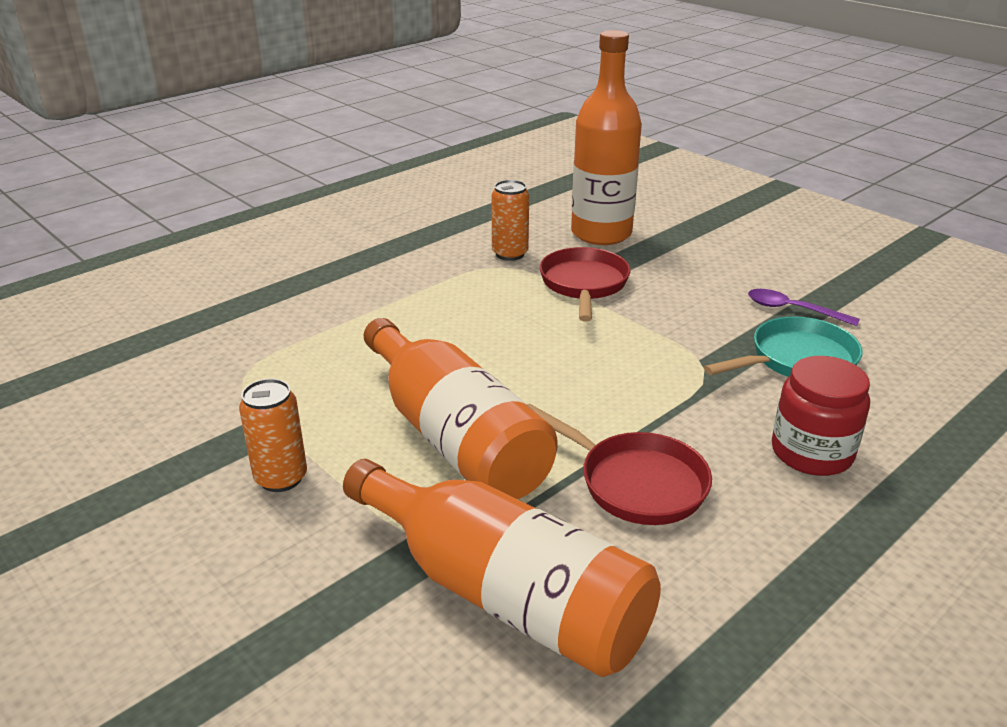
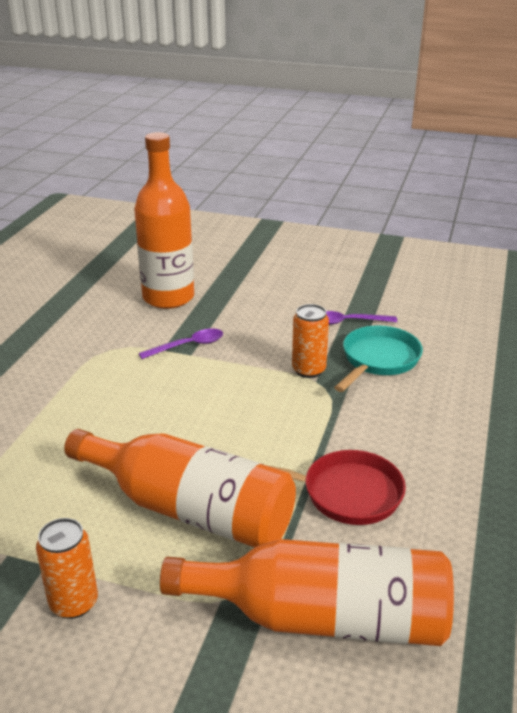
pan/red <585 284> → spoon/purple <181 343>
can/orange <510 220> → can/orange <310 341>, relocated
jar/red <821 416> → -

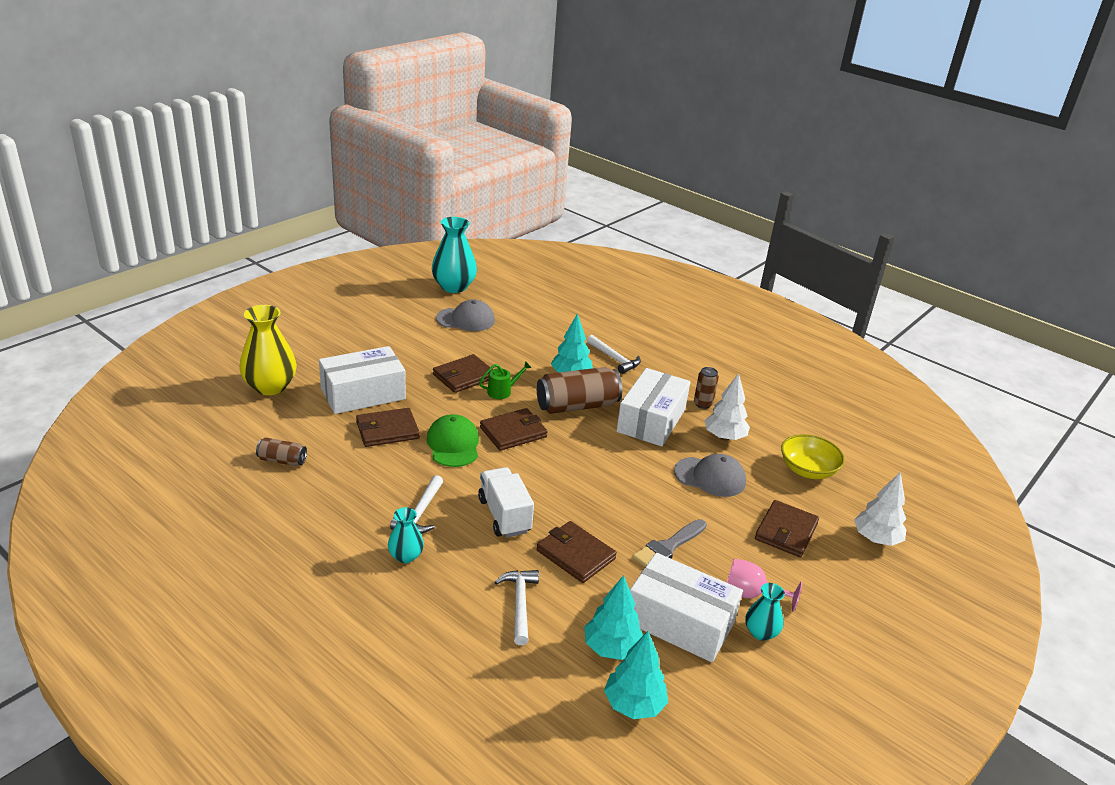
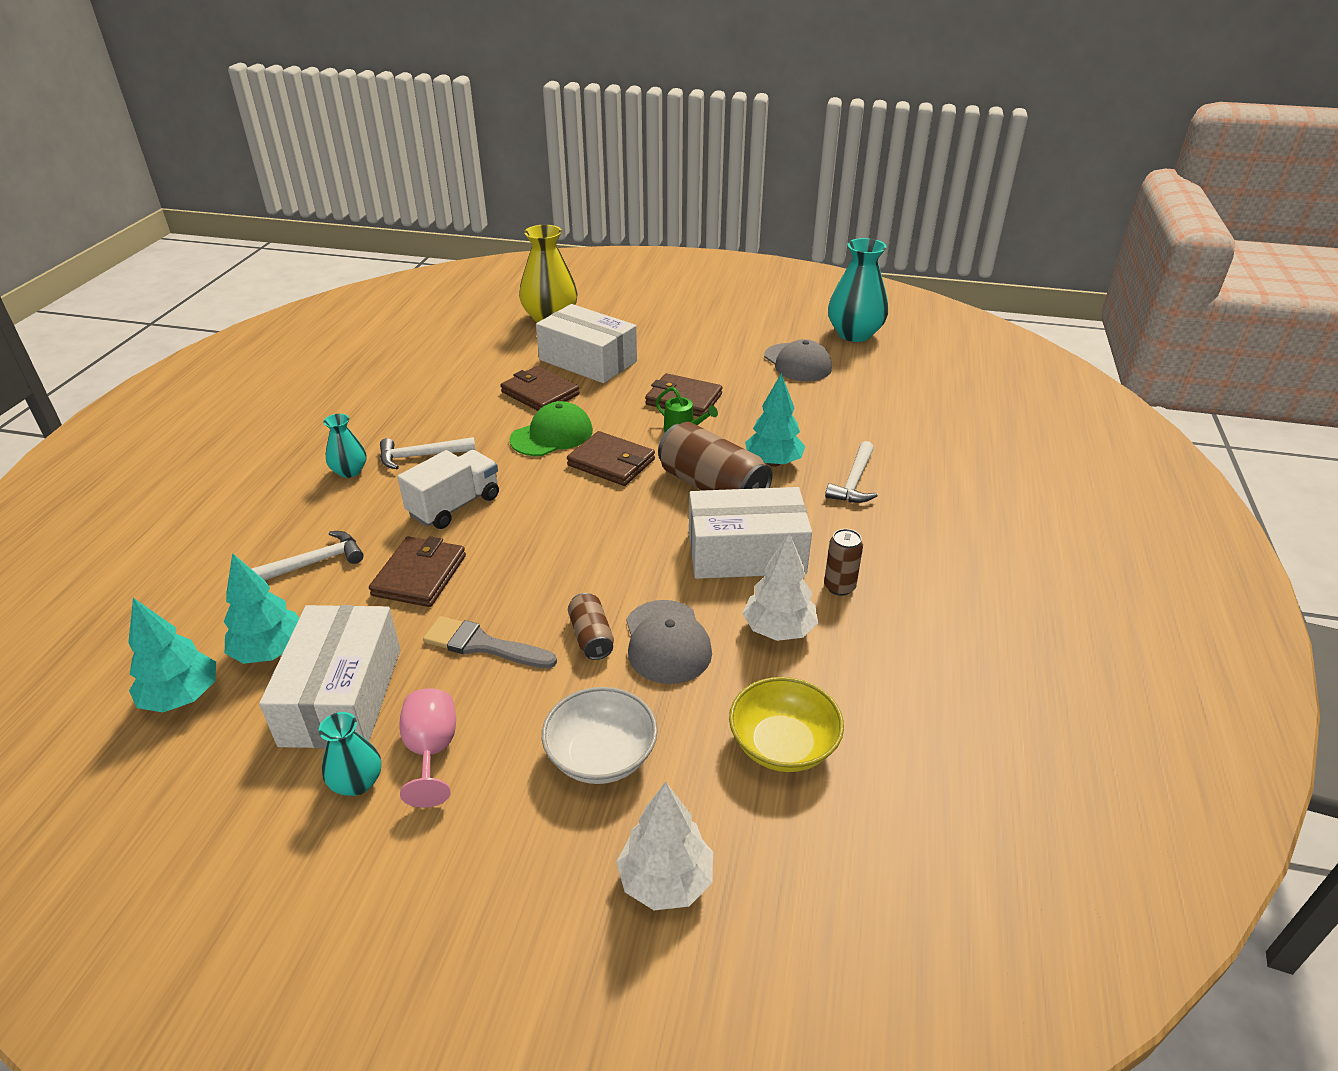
wallet/brown <787 528> → bowl/white <600 735>
can/brown <281 452> → can/brown <591 626>, relocated

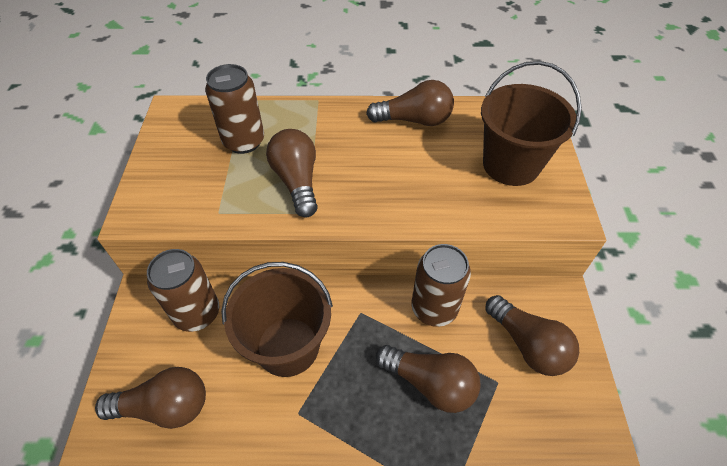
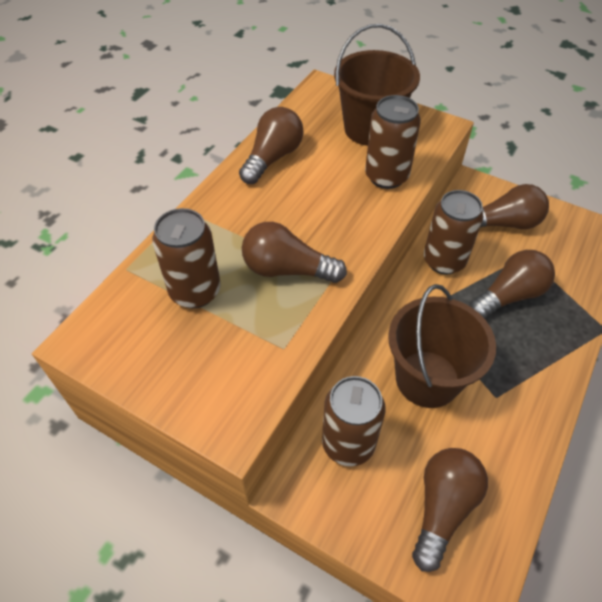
- → can/brown <393 142>

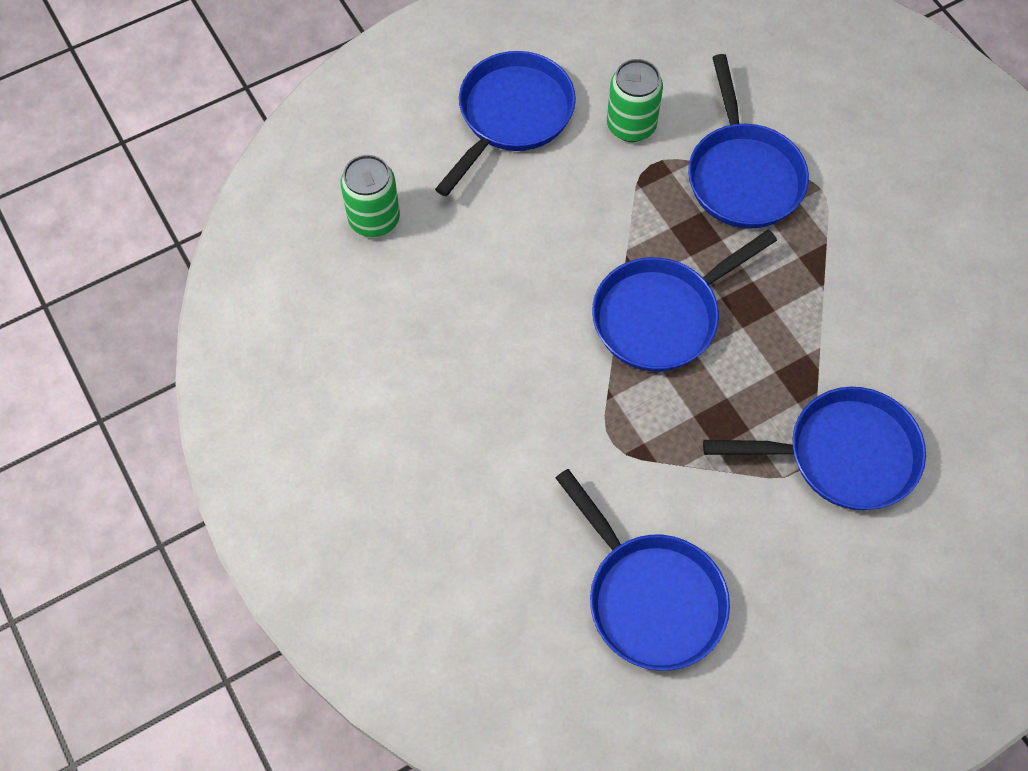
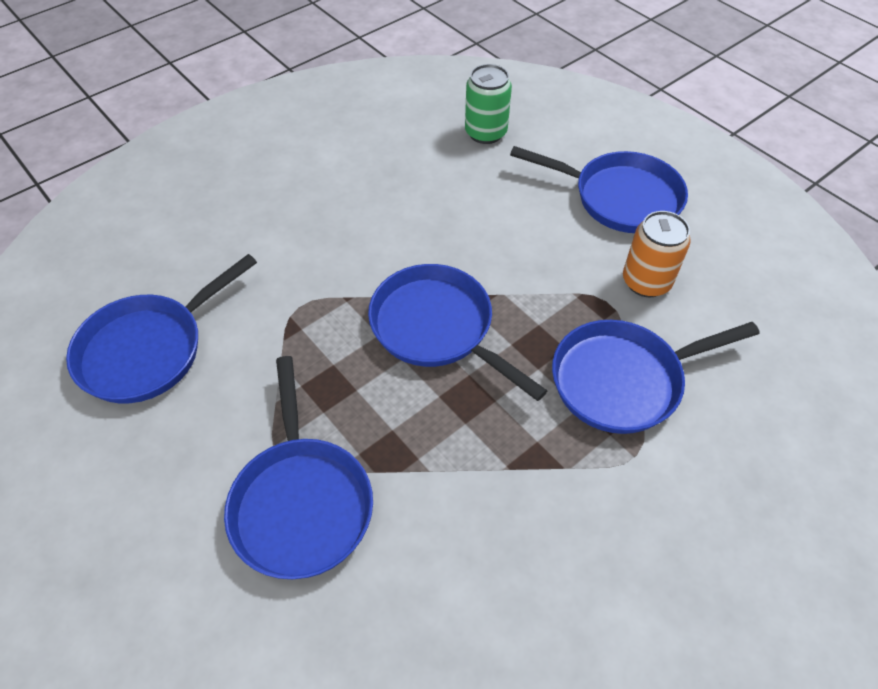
can/green <635 100> → can/orange <657 254>

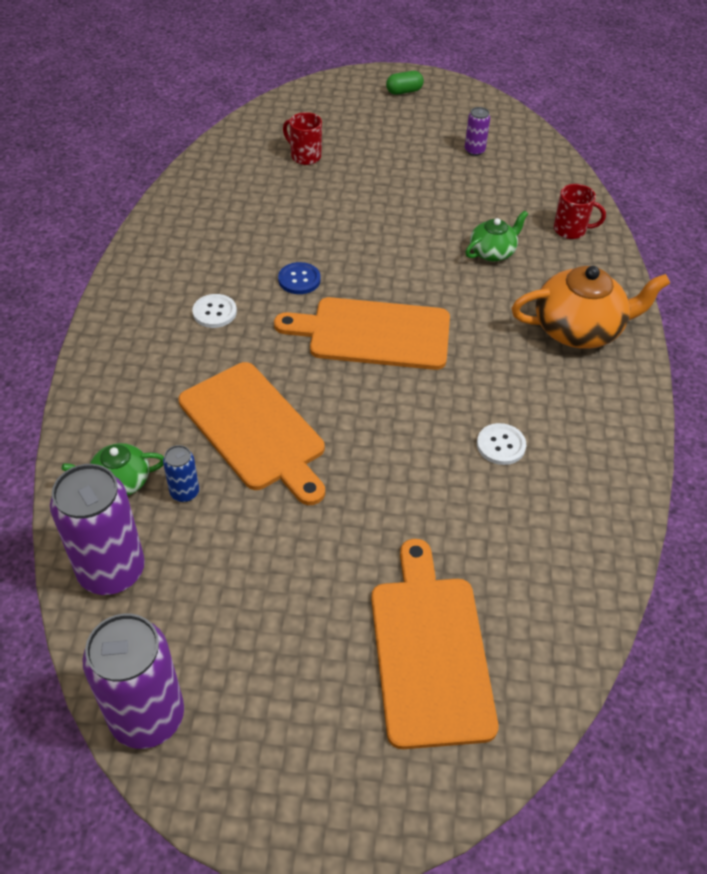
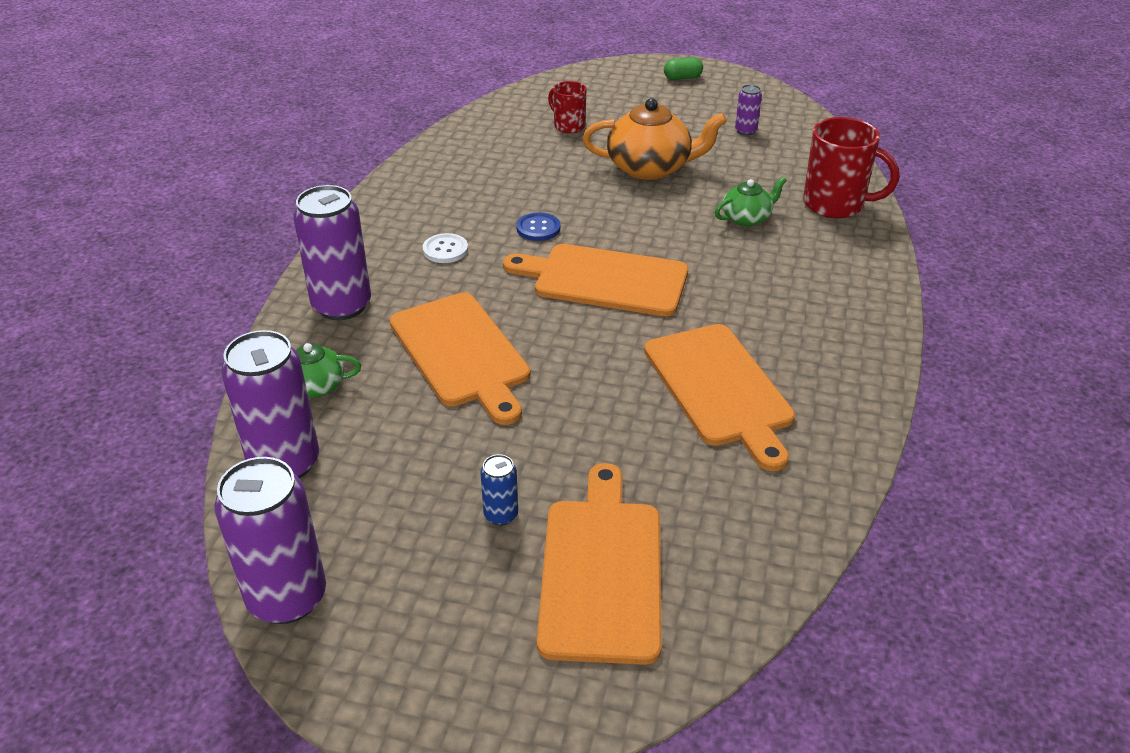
- → can/purple <332 252>
can/blue <181 473> → can/blue <499 490>, relocated
teapot/orange <591 307> → teapot/orange <655 139>, relocated
button/white <501 444> → cutting board/orange <719 397>
mug/red <580 211> → mug/red <851 167>, x1.72

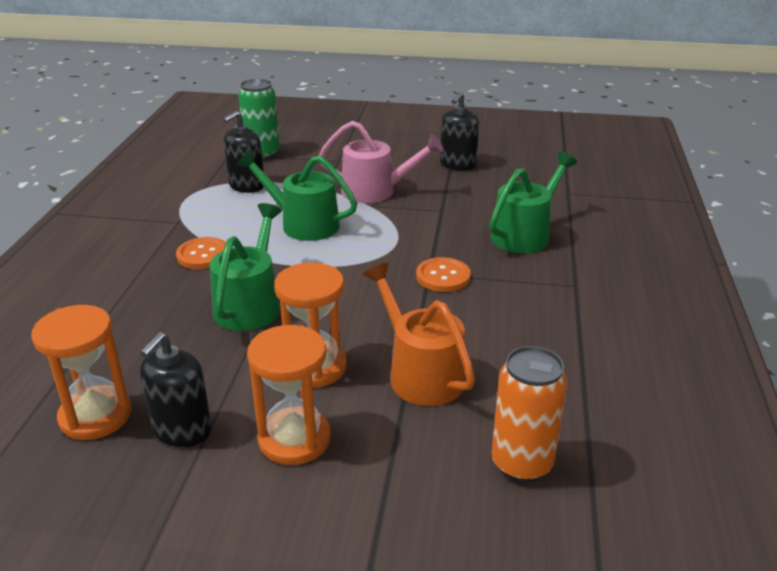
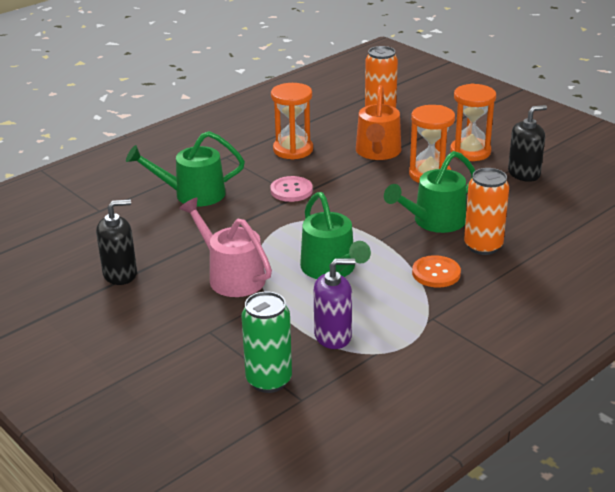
button/orange <443 274> → button/pink <291 189>
hourglass/orange <81 372> → hourglass/orange <292 121>, relocated
soap dispenser/black <243 152> → soap dispenser/purple <334 303>
- → can/orange <486 211>

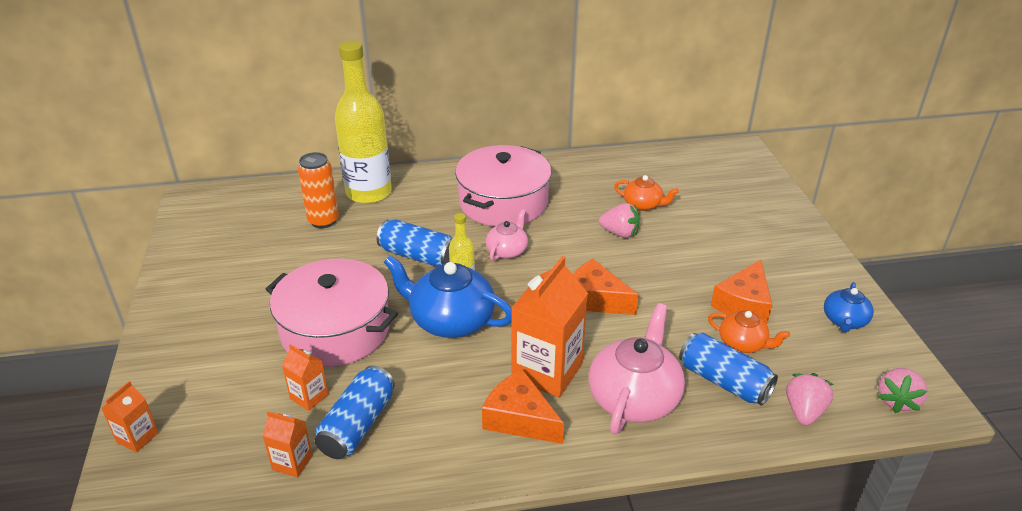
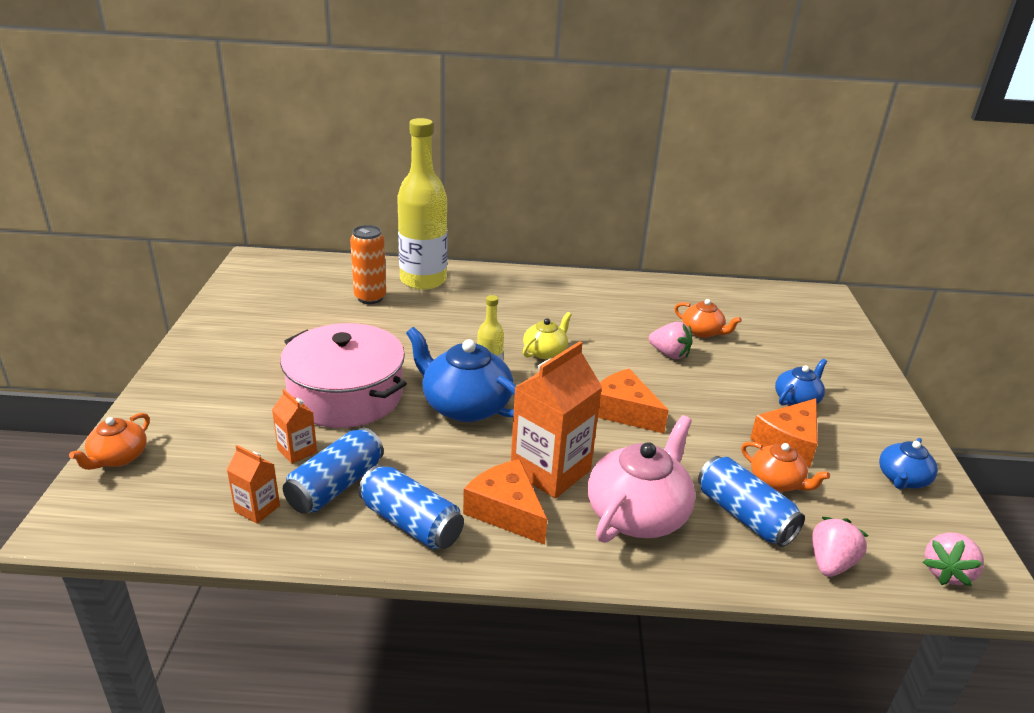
carton/orange <129 417> → teapot/orange <109 441>
can/blue <414 243> → can/blue <411 507>, relocated
teapot/pink <507 235> → teapot/yellow <547 335>
- → teapot/blue <801 382>
pot/pink <503 185> → -

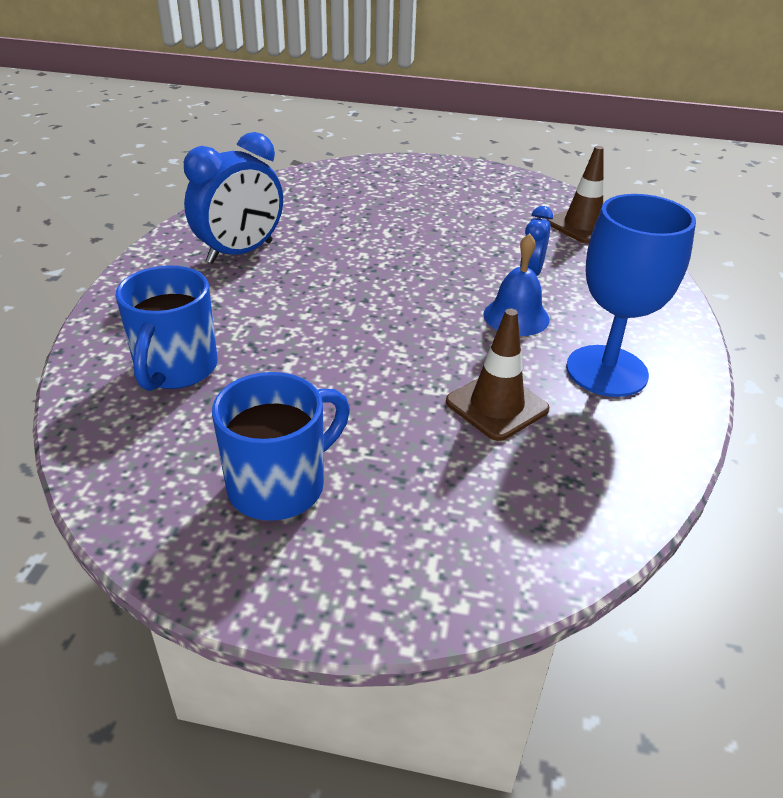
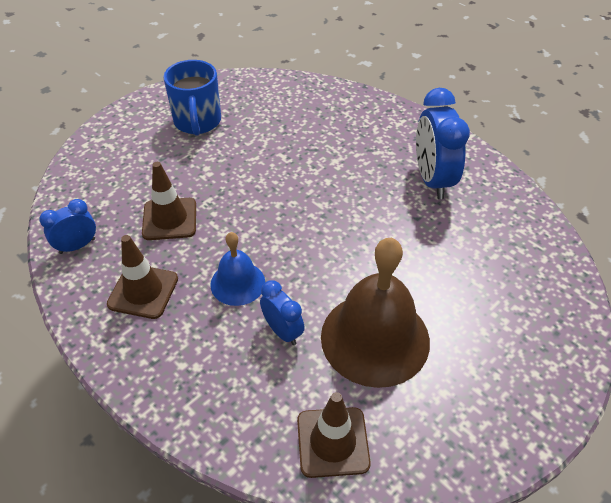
- → clock/blue <67 226>
goblet/blue <631 295> → traffic cone/brown <142 277>
- → bell/brown <375 313>
mug/blue <166 328> → -

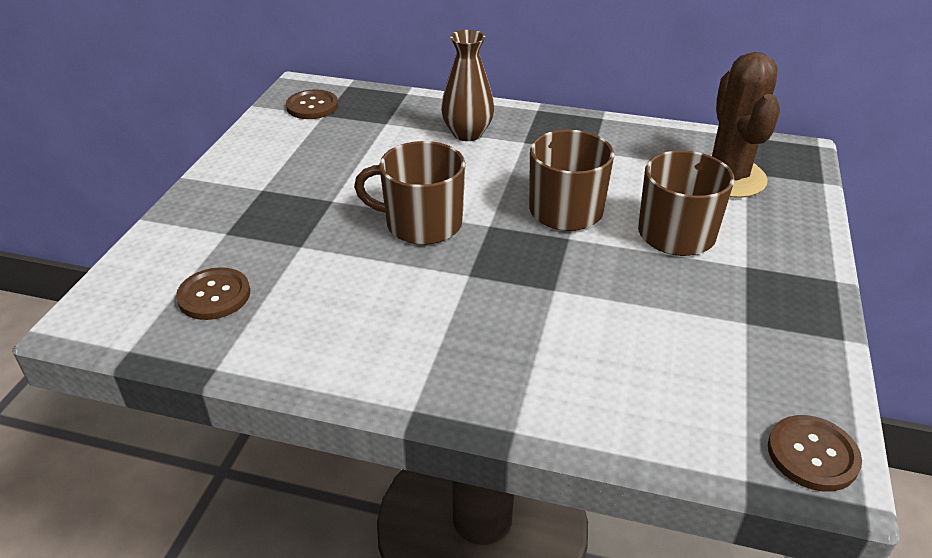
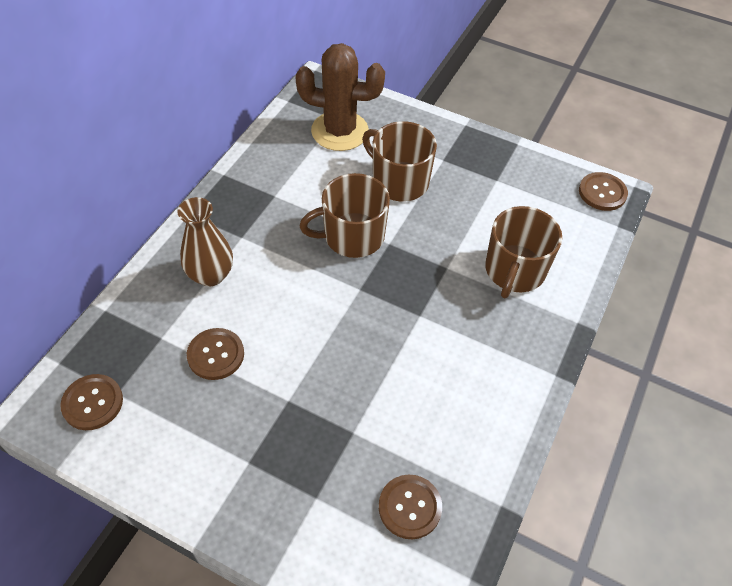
- → button/brown <215 354>
mug/brown <409 193> → mug/brown <523 252>, relocated

